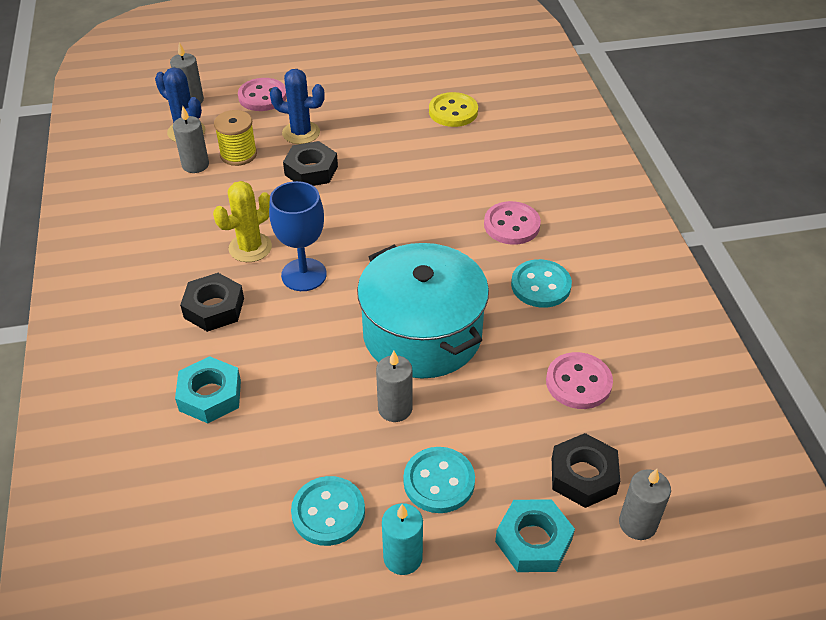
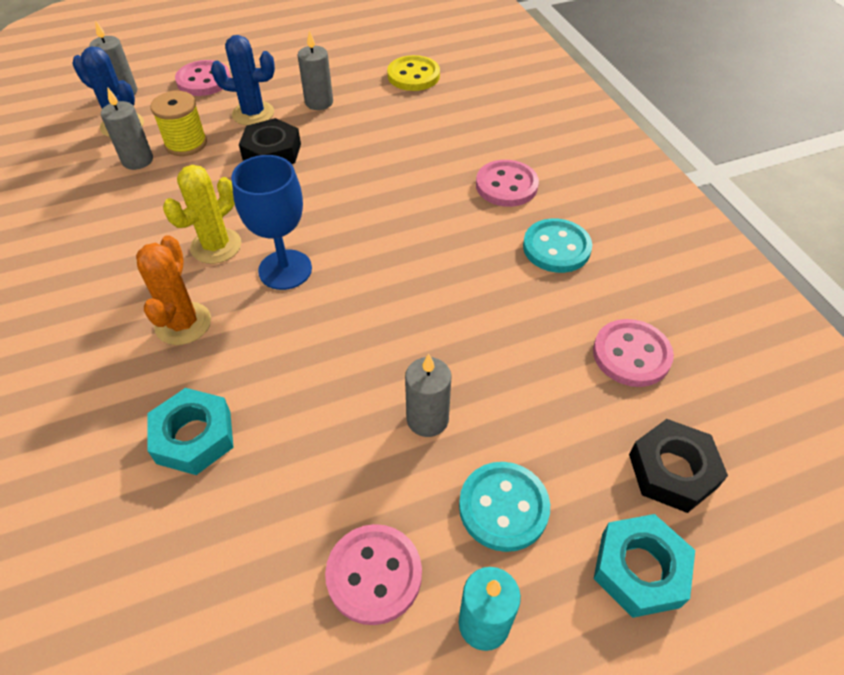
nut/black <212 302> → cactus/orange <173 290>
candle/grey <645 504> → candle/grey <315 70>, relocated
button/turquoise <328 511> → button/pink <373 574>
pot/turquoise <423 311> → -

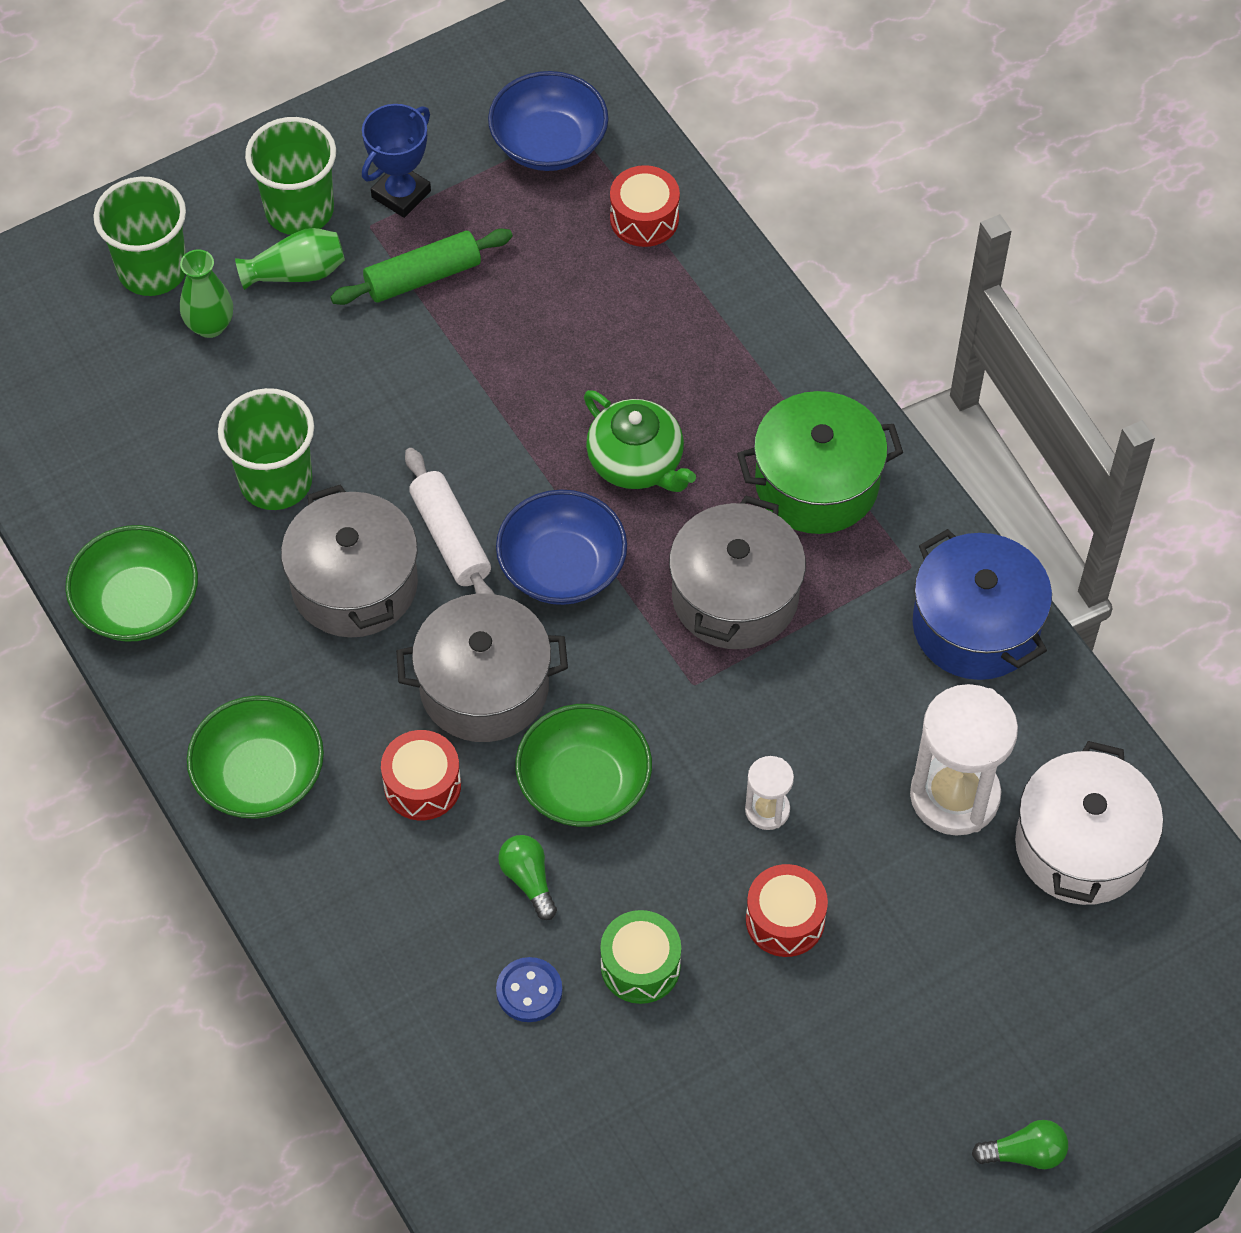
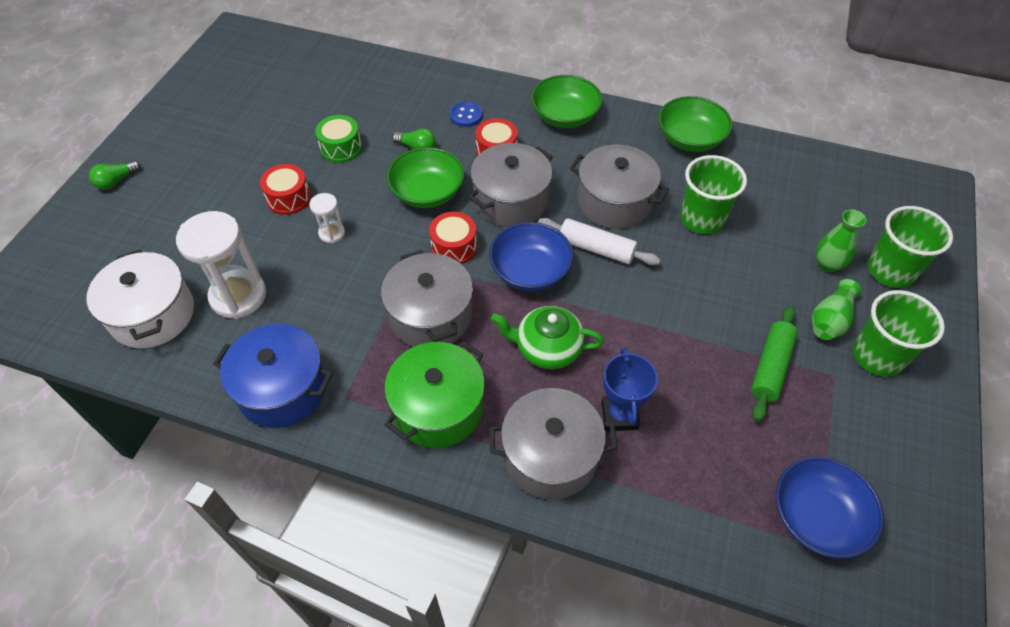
drum/red <645 206> → drum/red <453 238>, relocated
button/blue <529 989> → button/blue <466 114>, relocated
- → pot/grey <553 443>
trophy/blue <396 161> → trophy/blue <630 389>, relocated

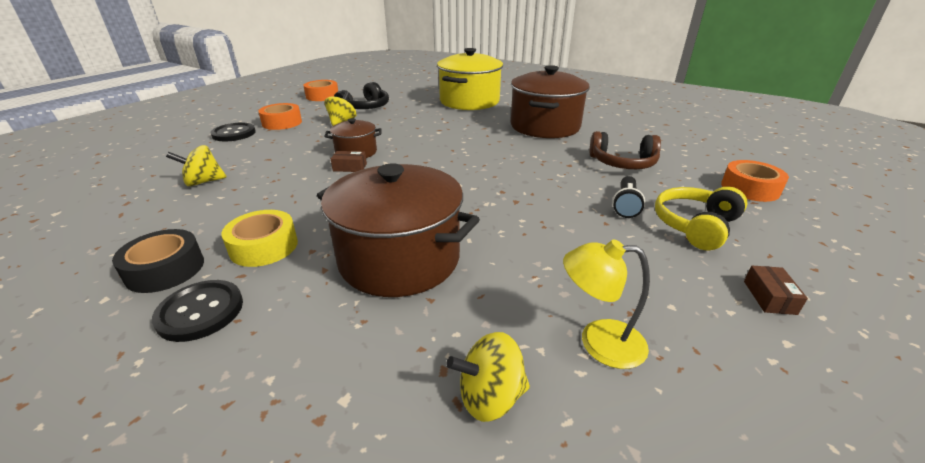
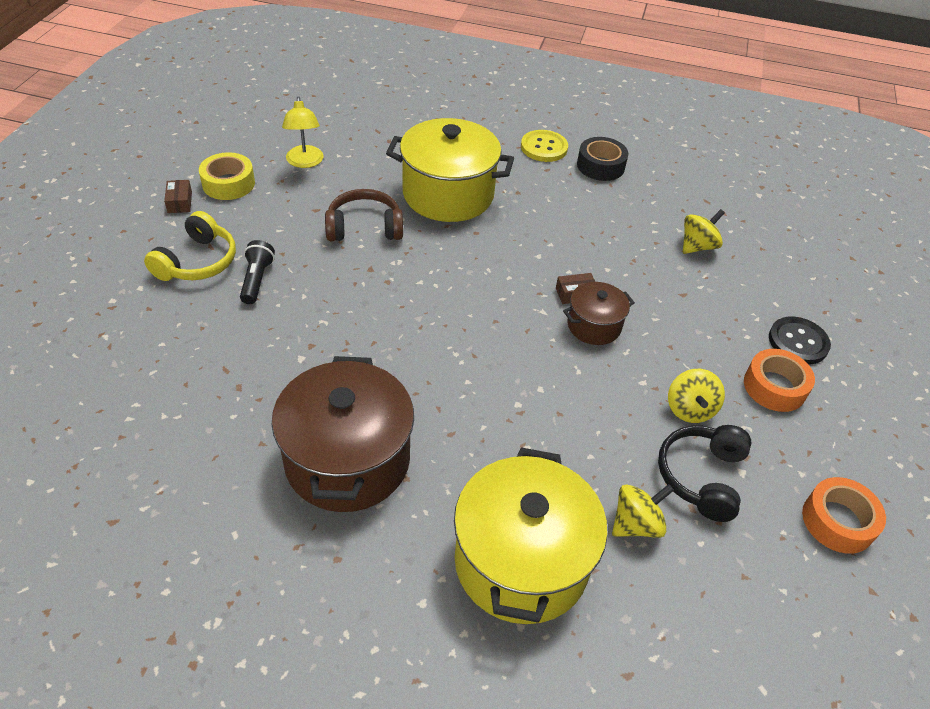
tape/yellow <259 238> → tape/yellow <227 176>, relocated
lamp/yellow <606 304> → lamp/yellow <303 132>, 90 degrees clockwise
headphones/brown <625 150> → headphones/brown <364 215>, relocated
pot/brown <398 230> → pot/yellow <450 170>
button/black <197 311> → button/yellow <544 146>
spinning top/yellow <488 377> → spinning top/yellow <643 511>, relocated
tape/orange <755 181> → -

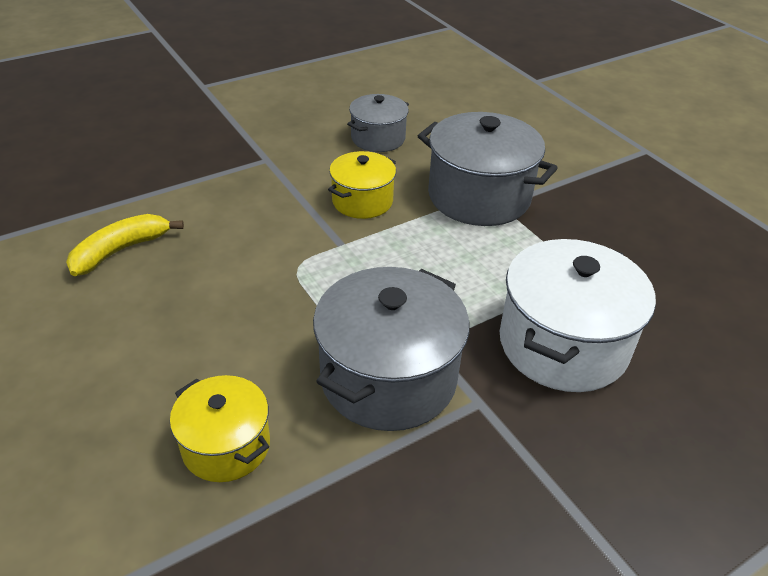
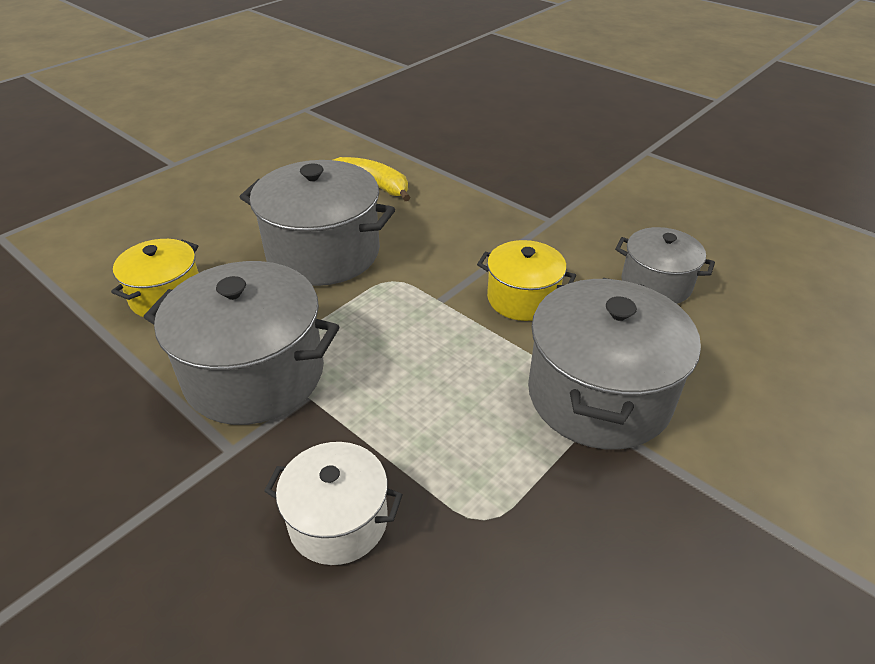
- → pot/grey <317 223>
pot/white <577 315> → pot/white <333 503>, x0.58

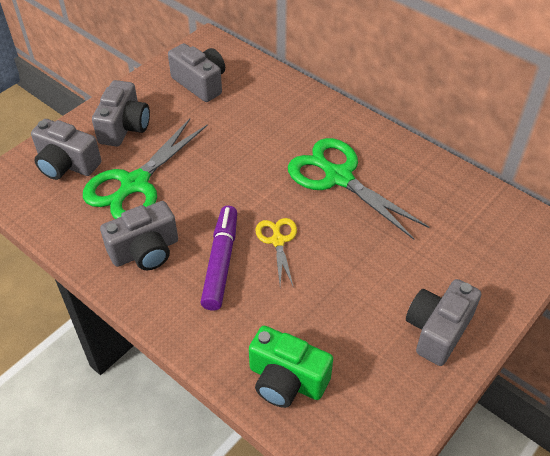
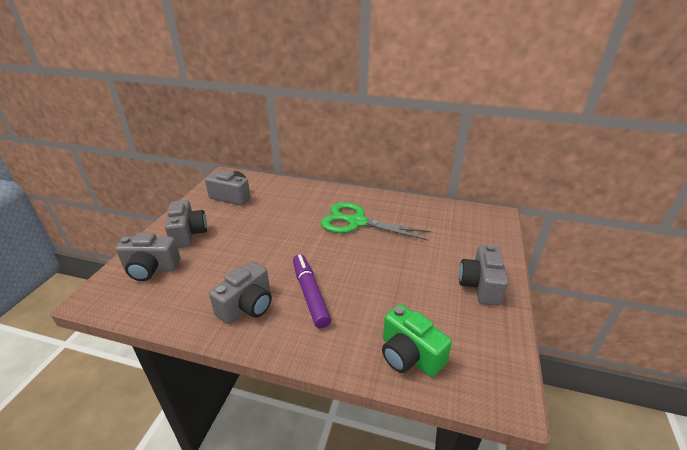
camera/green <291 367> → camera/green <417 340>, 45 degrees clockwise
scissors/green <145 169> → -
scissors/yellow <276 253> → -

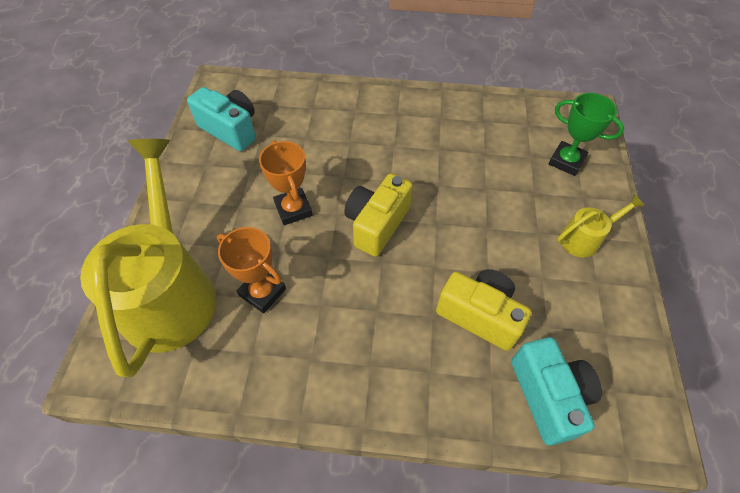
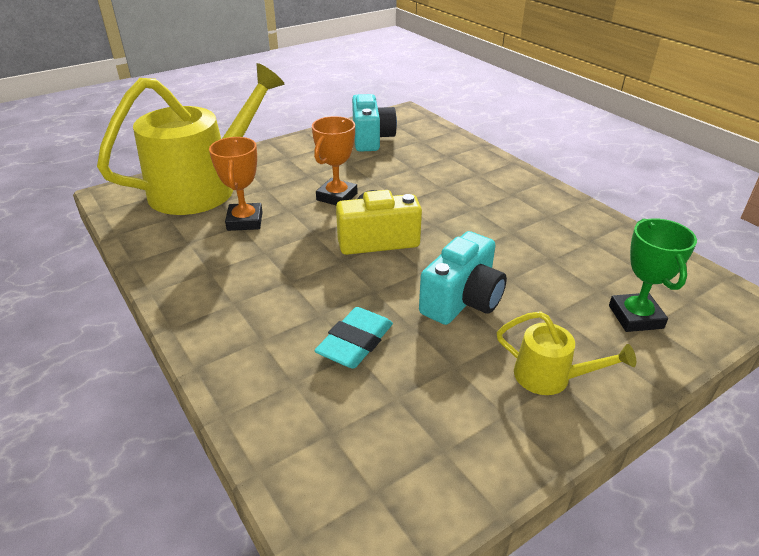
camera/yellow <483 310> → eraser/turquoise <353 337>
camera/turquoise <556 391> → camera/turquoise <463 278>, relocated

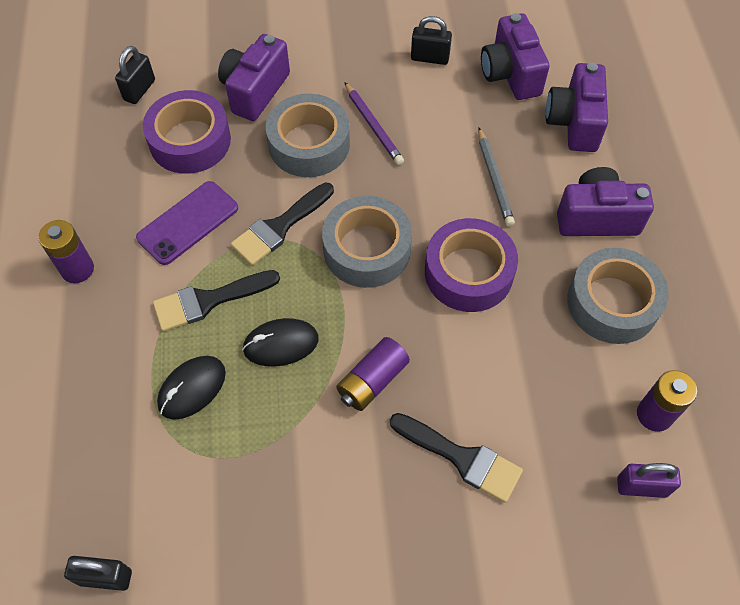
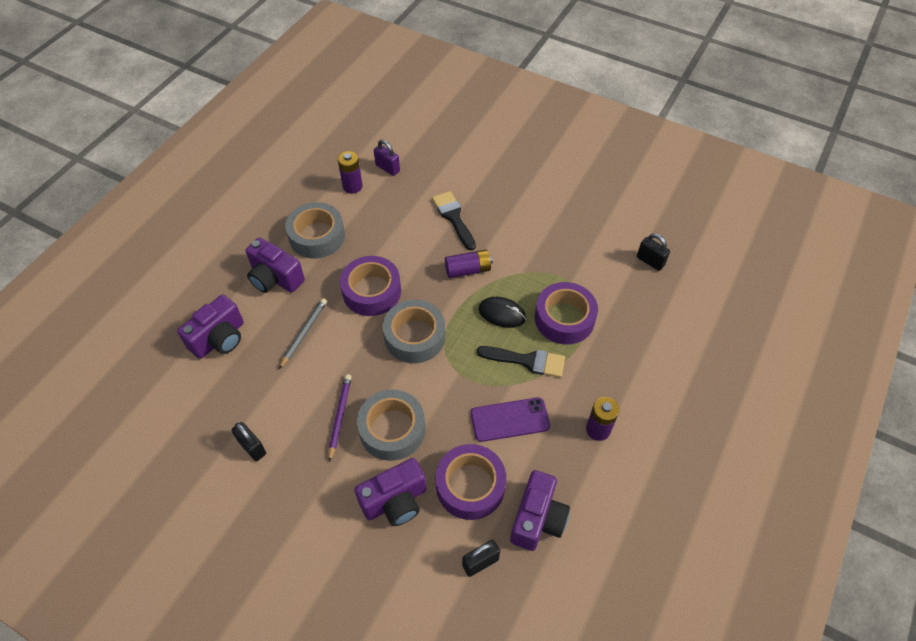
camera/purple <515 56> → camera/purple <540 510>, relocated
mouse/black <191 388> → tape/purple <566 313>
brush/black <282 224> → -

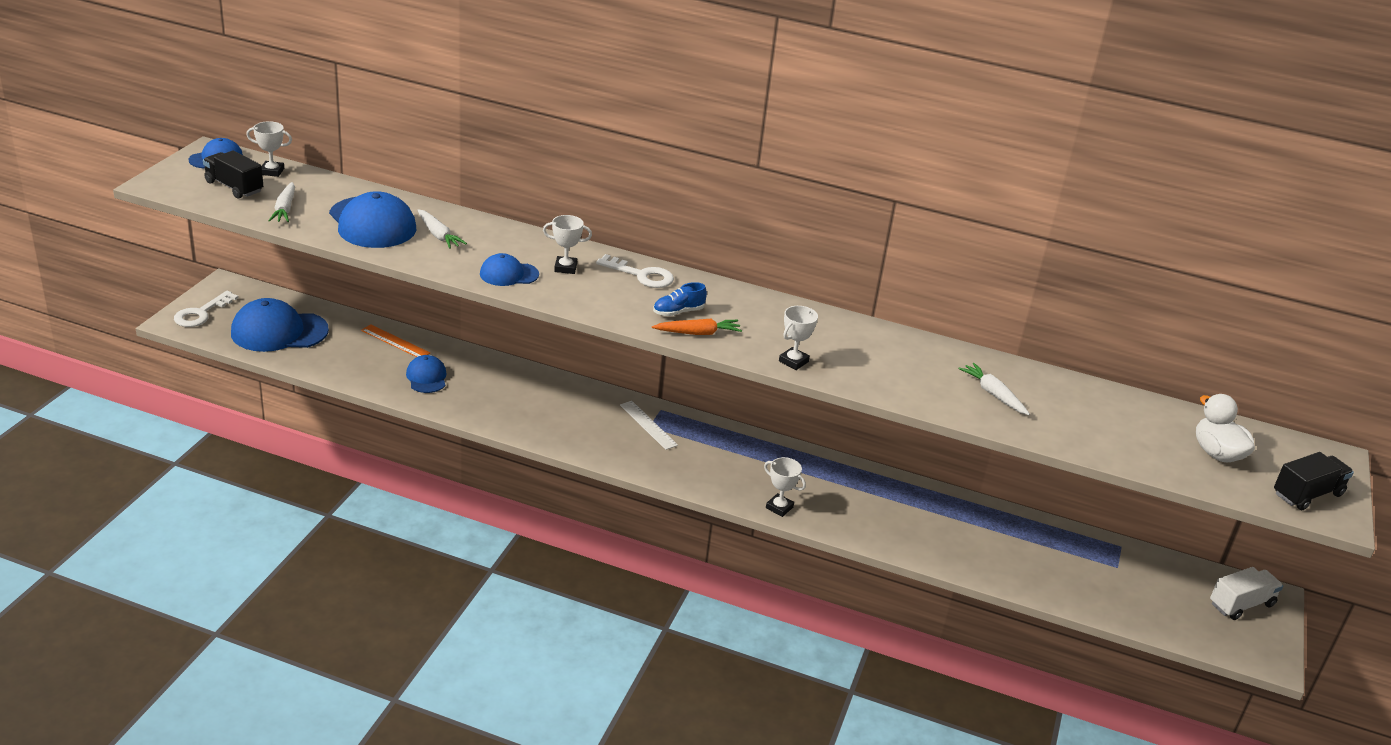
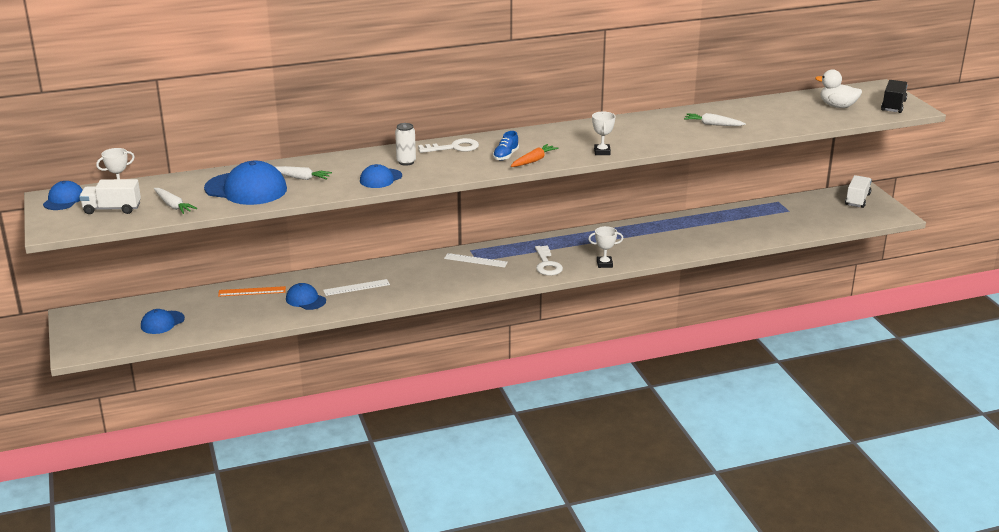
truck/black <233 174> → truck/white <110 196>
cap/blue <280 325> → cap/blue <163 321>, x0.55
- → ruler/white <356 287>
trophy/white <567 244> → can/white <405 144>
key/white <206 309> → key/white <549 260>, relocated

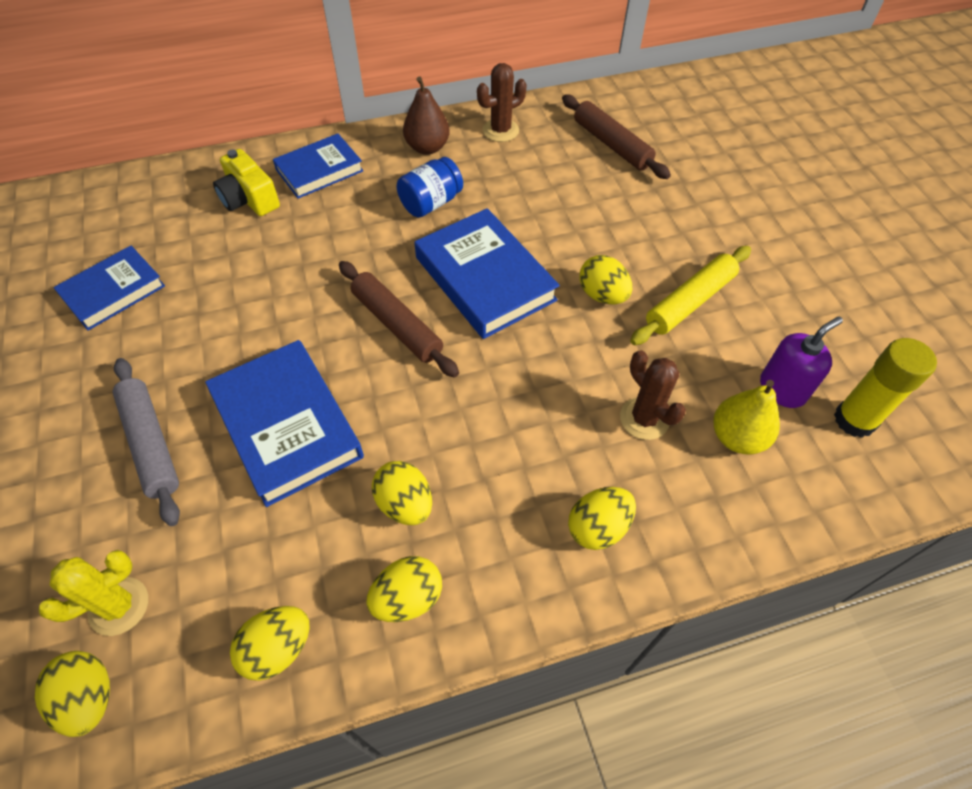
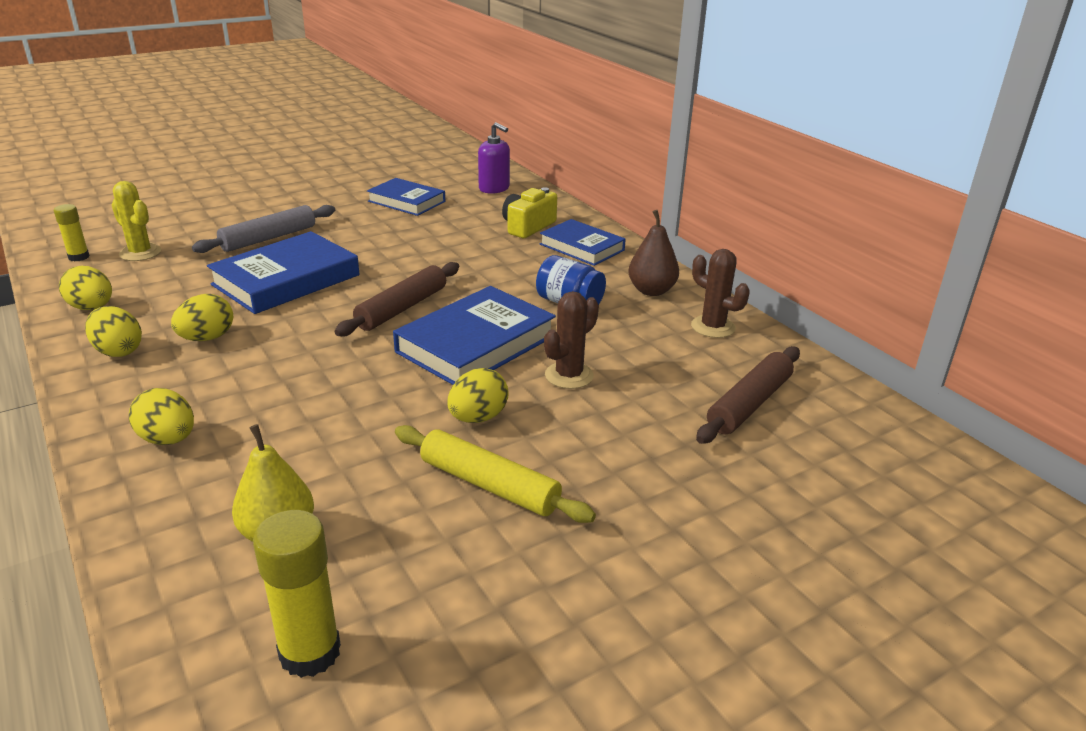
egg/yellow <72 694> → glue stick/yellow <72 232>
soap dispenser/purple <801 362> → soap dispenser/purple <494 158>, relocated
cactus/brown <653 395> → cactus/brown <571 340>, relocated

